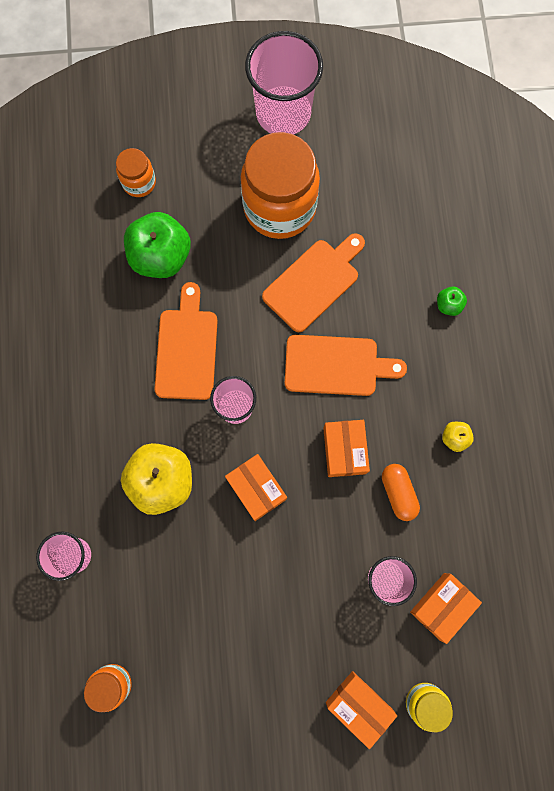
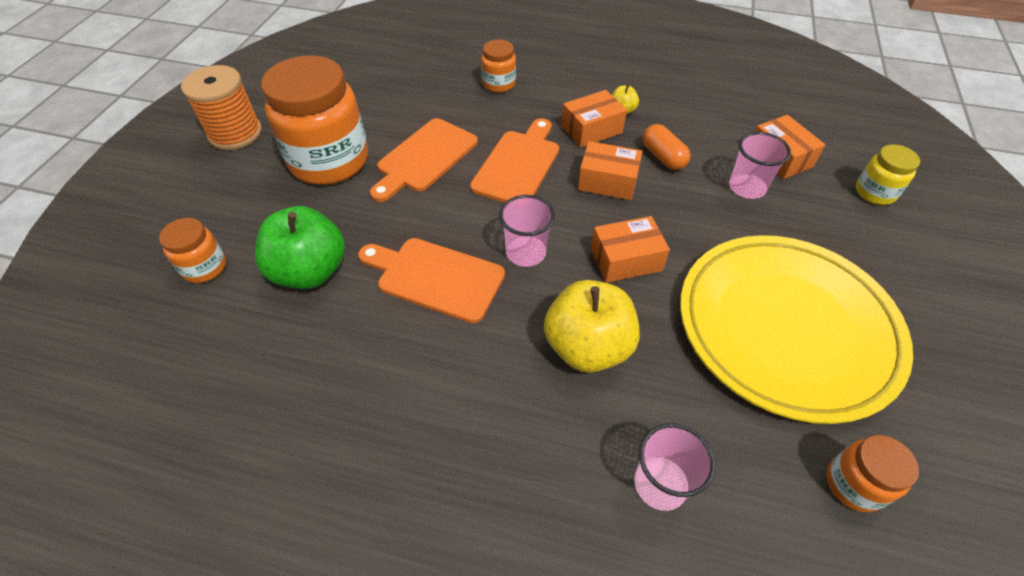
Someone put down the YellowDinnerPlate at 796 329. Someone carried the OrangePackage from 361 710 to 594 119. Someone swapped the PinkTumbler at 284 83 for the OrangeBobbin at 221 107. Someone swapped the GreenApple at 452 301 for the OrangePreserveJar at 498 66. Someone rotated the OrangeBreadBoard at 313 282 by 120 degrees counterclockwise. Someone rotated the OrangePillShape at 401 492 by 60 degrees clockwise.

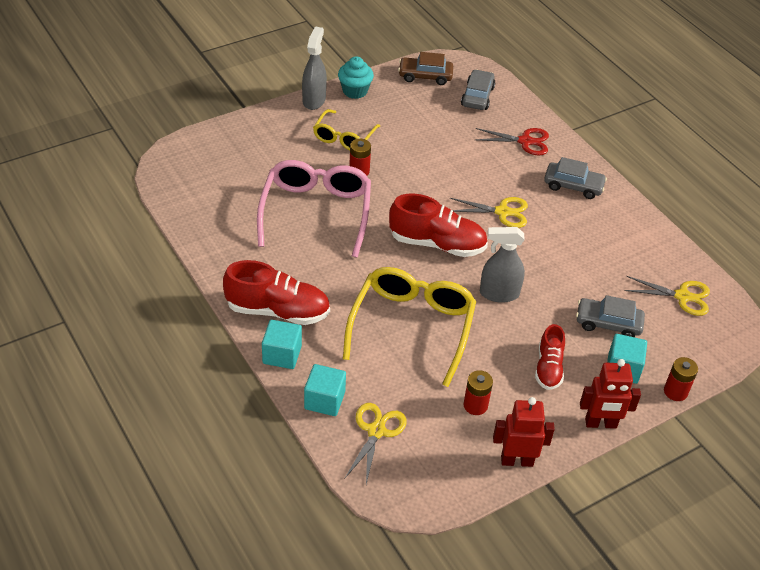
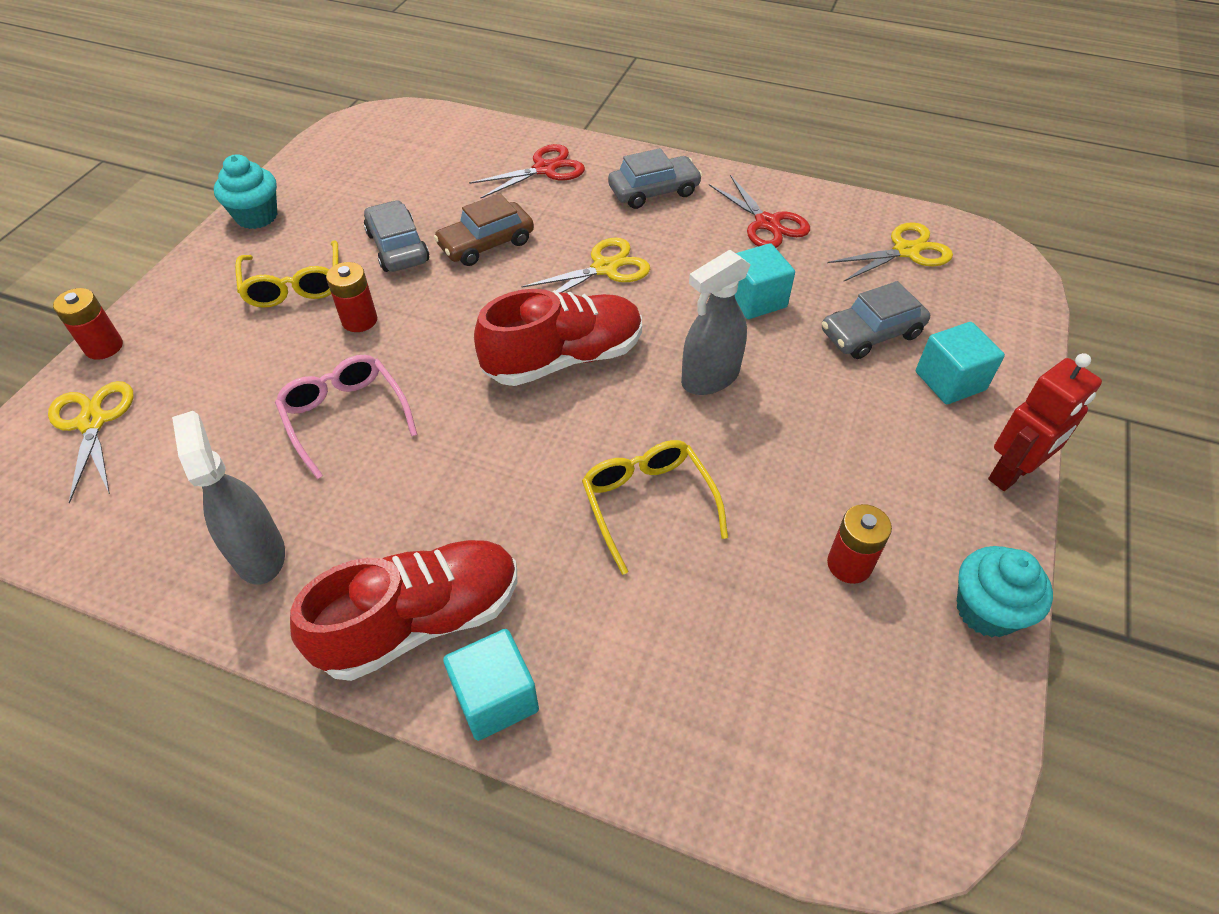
Someone took away the ScarletLaceUpShoe at 550 357. Someone put down the ScarletShears at 759 211. Someone carried the GreySprayer from 314 68 to 228 498. Someone carried the TealBlock from 325 390 to 764 281. Someone carried the YellowShears from 375 443 to 91 442. Someone carried the RussetCar from 425 68 to 484 229. Someone carried the GreyCar from 478 89 to 396 236. Someone carried the ScarletAaBattery from 681 379 to 88 324. Someone swapped the ScarletRobot at 524 432 for the TealMuffin at 1005 591. Someone scaled the PinkGlasses at 314 209 by 0.58. Someone scaled the YellowGlasses at 409 327 by 0.58.

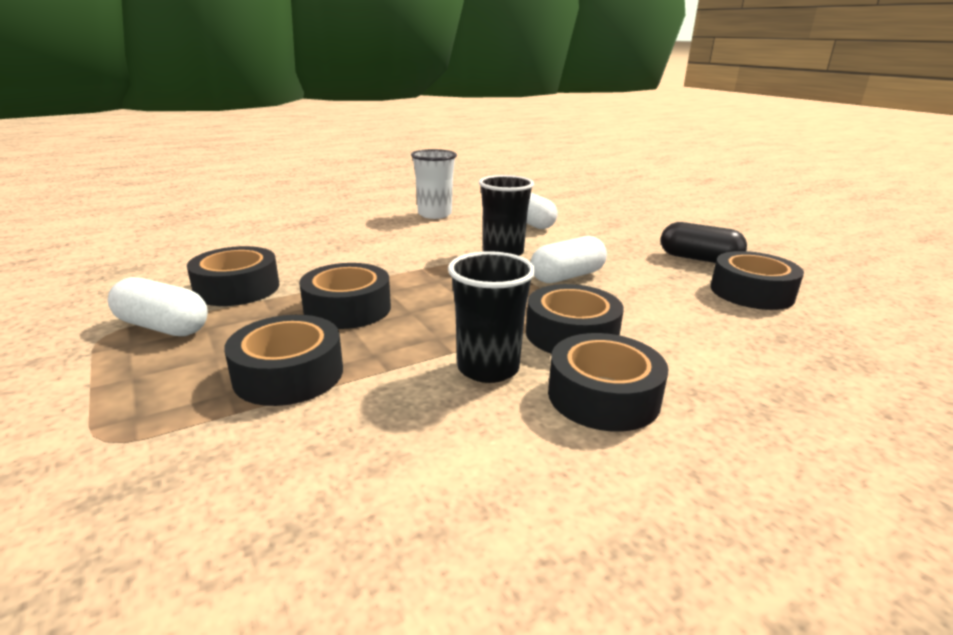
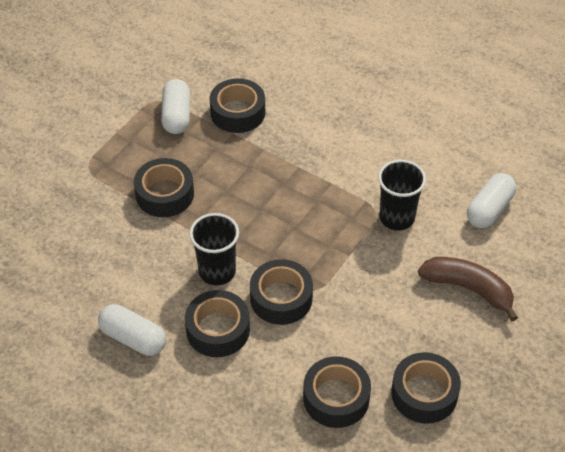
Someone took away the SnowWhiteTumbler at 434 184. Someone took away the EbonyPillShape at 704 242. Someone put down the RussetBanana at 468 289. Someone carried the EbonyRollOfTape from 345 296 to 337 392. Someone carried the SnowWhitePillShape from 569 259 to 132 330.

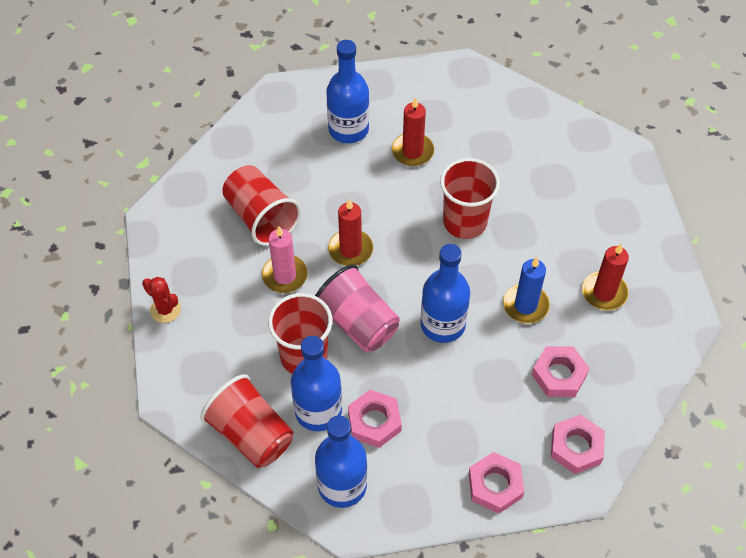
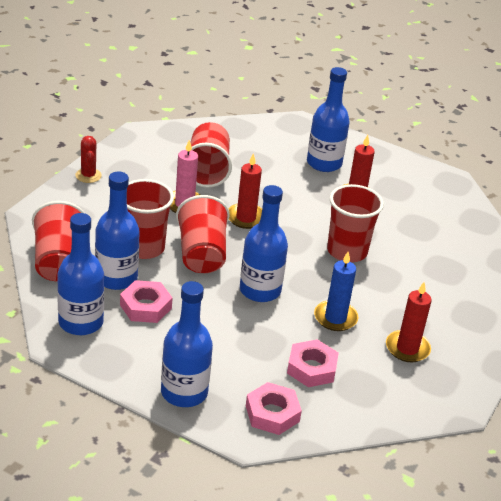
Someone swapped the PinkHexagonNut at 496 483 for the CobaltFlask at 187 344. Someone repainted the PinkTumbler at 357 308, which became the ScarletTumbler at 203 234.

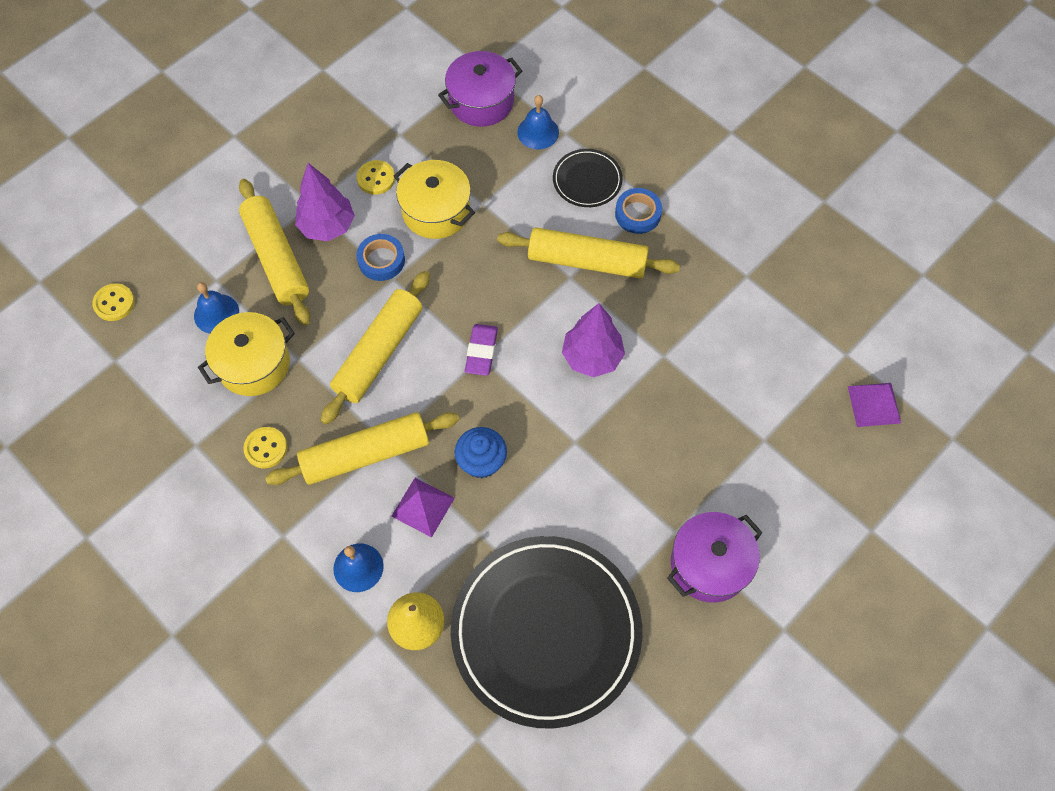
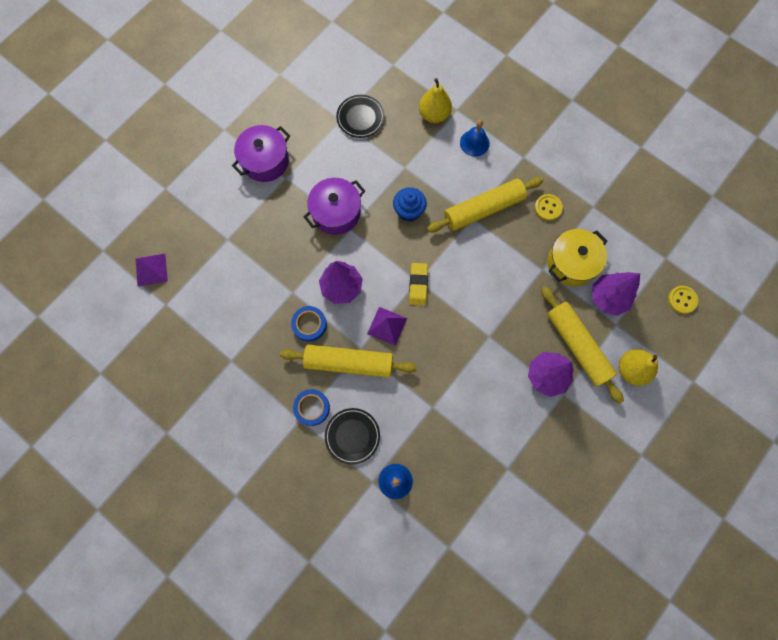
Someone took away the YellowPastryRoller at 375 348. Someone took away the YellowSewingButton at 376 177. Someone took away the YellowStockpot at 434 199. Someone put down the YellowToyPear at 638 367. Someone carried the CobaltRollOfTape from 380 257 to 309 324. Someone carried the VioletPyramid from 423 507 to 387 326. Someone carried the VioletStockpot from 480 89 to 334 206. Someone swapped the CobaltBell at 216 308 for the VioletToyTree at 616 294. Someone repainted the VioletGumEraser at 481 350, which became the YellowGumEraser at 418 284. Someone scaled the EbonyDinnerPlate at 546 632 by 0.44.

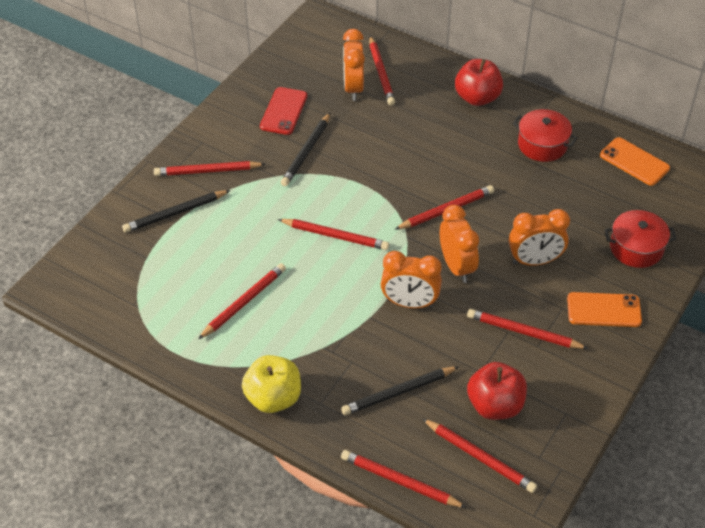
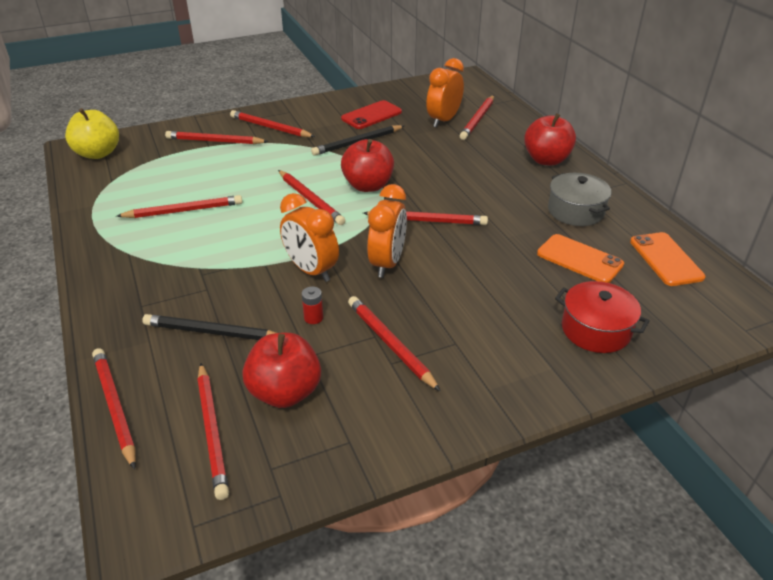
Someone took away the OrangeAlarmClock at 539 237. Someone put down the ScarletAaBattery at 312 305. Someone put down the ScarletApple at 367 165. Someone carried the YellowApple from 271 384 to 92 133. Someone carried the OrangeSmartphone from 604 309 to 580 258. Someone repainted the EbonyPencil at 176 211, which became the ScarletPencil at 217 137. Someone repainted the ScarletStockpot at 545 135, which became the GreyStockpot at 579 199.

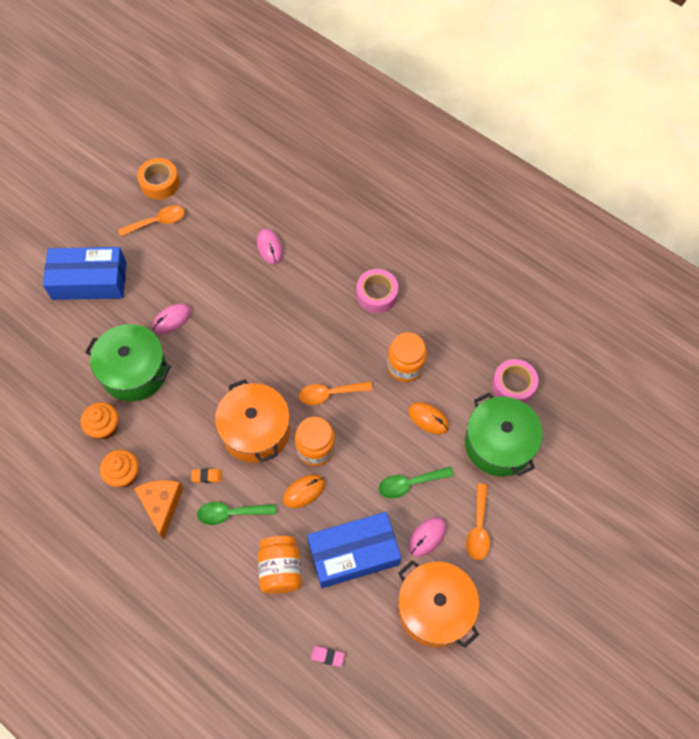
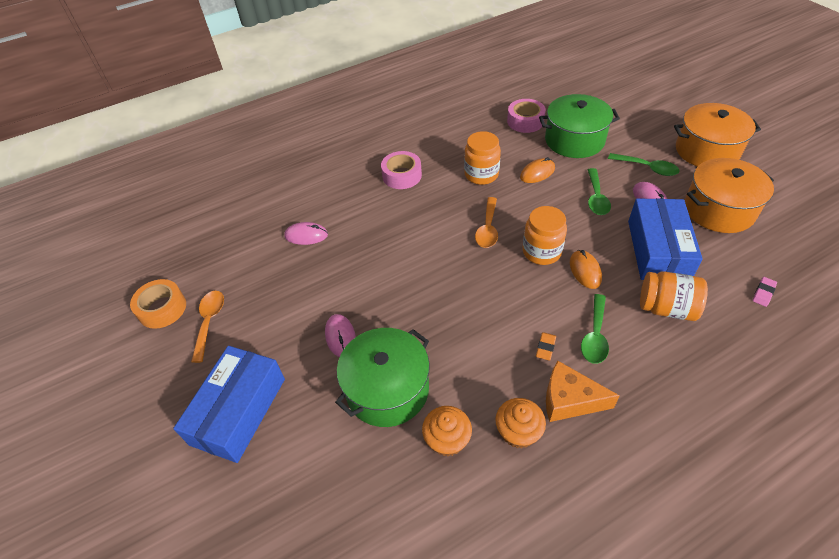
Someone carried the OrangeStockpot from 252 421 to 717 135. Someone repainted the OrangeTeaspoon at 478 522, which became the GreenTeaspoon at 643 164.

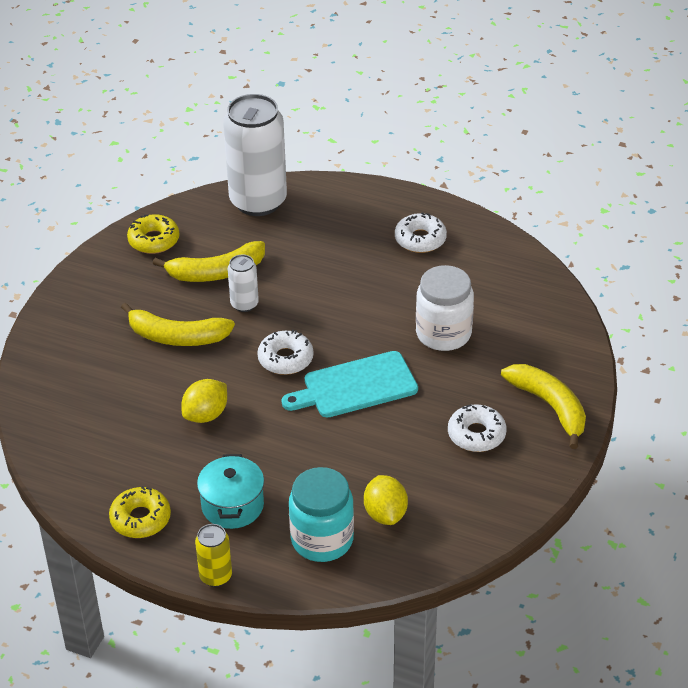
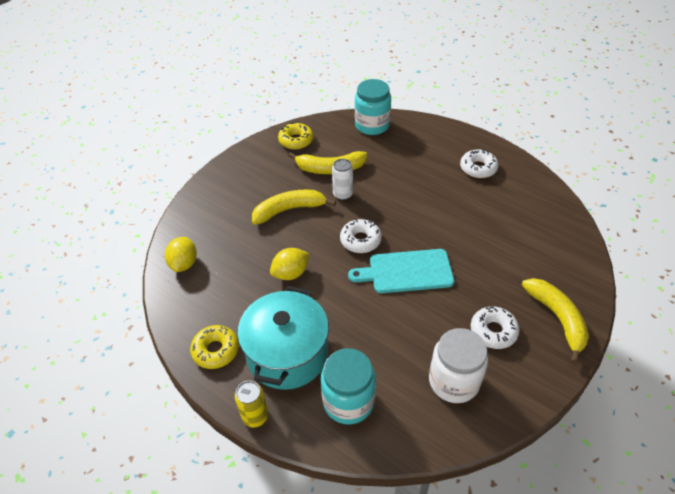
Someone carried the YellowCitrusFruit from 386 500 to 181 254. Someone carried the SnowWhitePreserveJar from 445 308 to 458 365. Someone swapped the SnowWhiteTin at 255 155 for the TealPreserveJar at 373 107. Someone rotated the YellowBanana at 178 324 by 135 degrees clockwise. Someone scaled the TealStockpot at 230 491 by 1.64.

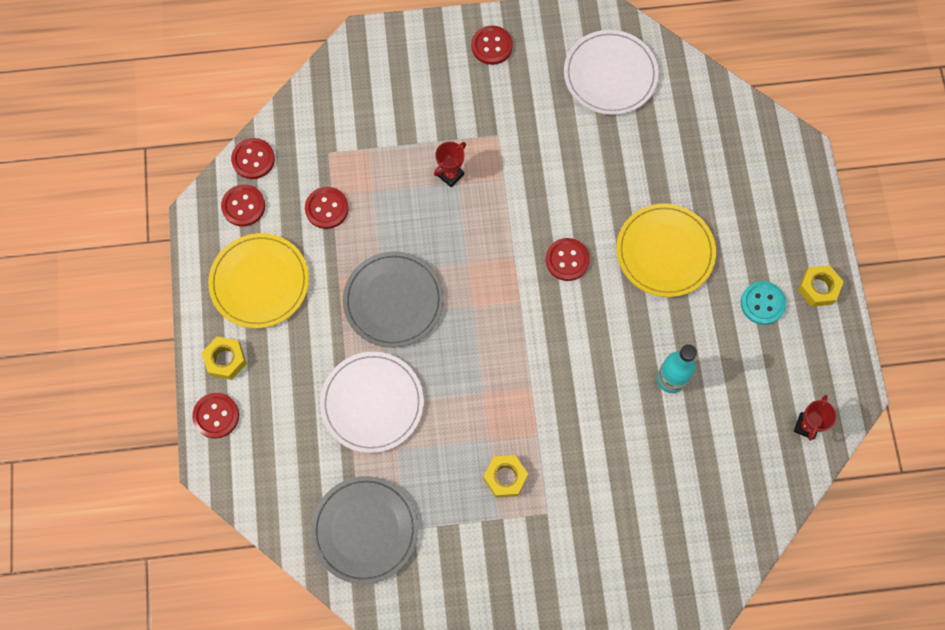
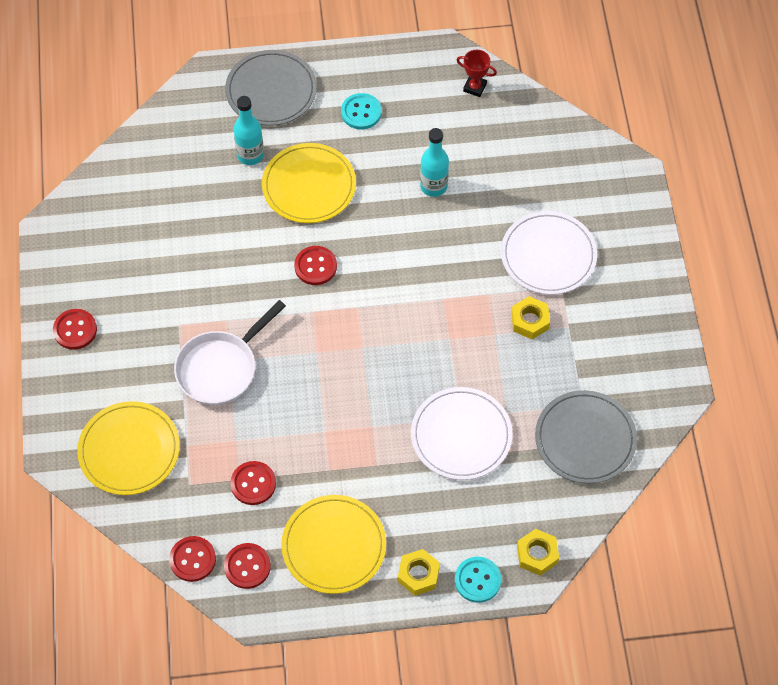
Someone put down the YellowDinnerPlate at 128 448. Someone put down the TealFlask at 248 130. Someone carried the GreyDinnerPlate from 393 299 to 271 88. Someone carried the SnowWhiteDinnerPlate from 611 72 to 549 253. Someone carried the YellowHexagonNut from 821 286 to 538 552. Someone swapped the ScarletTrophy at 450 164 for the SnowWhiteFryingPan at 230 352. Someone repainted the ScarletSewingButton at 215 416, which became the TealSewingButton at 478 580.

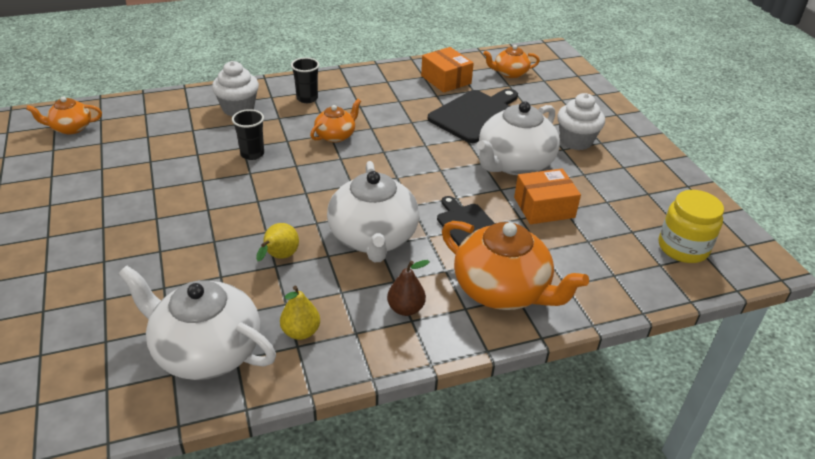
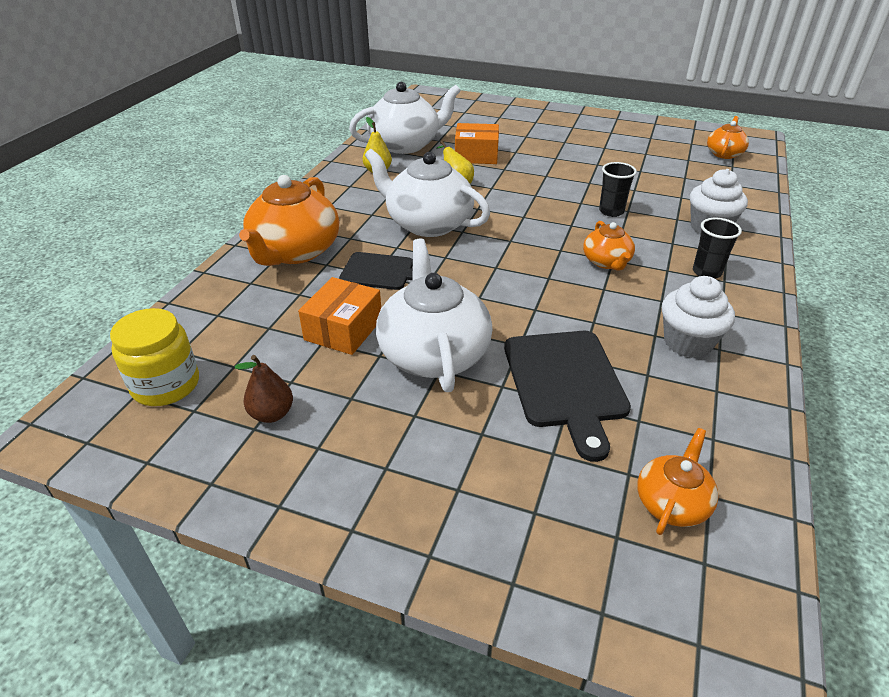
Someone carried the RussetToyPear from 408 288 to 264 389. Someone carried the OrangePackage from 447 70 to 477 143. Someone carried the SnowWhiteMuffin from 581 121 to 698 317. Someone rotated the OrangeTeaPot at 515 265 by 60 degrees counterclockwise.

